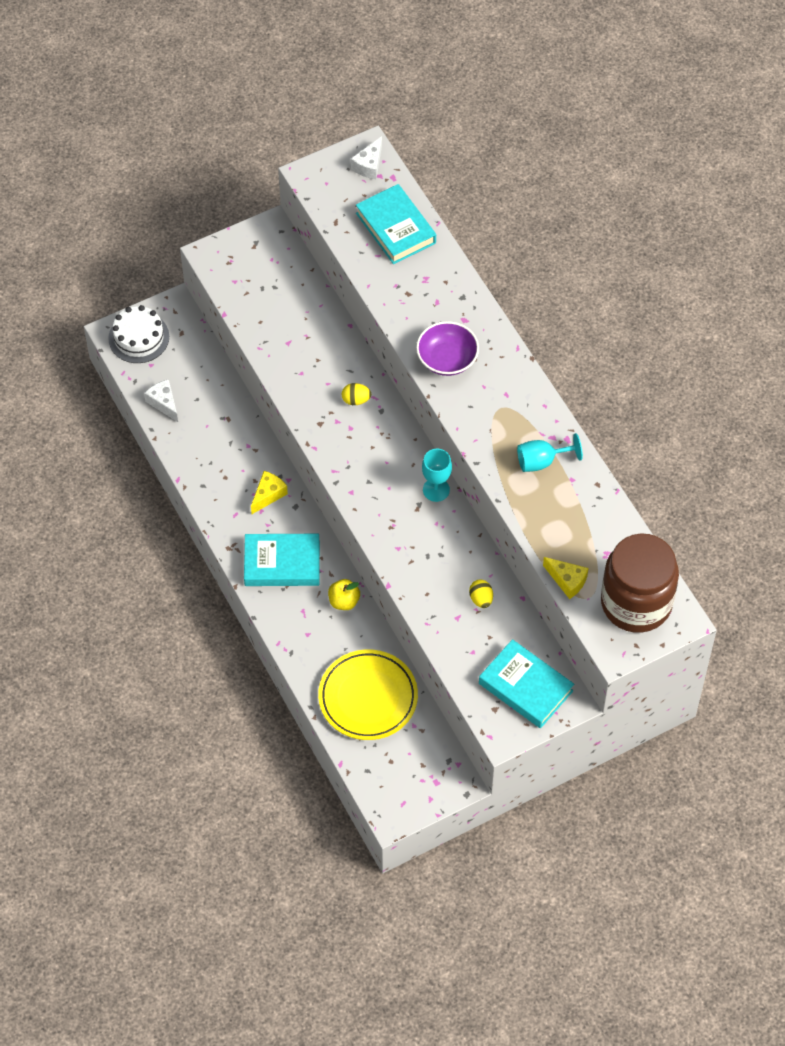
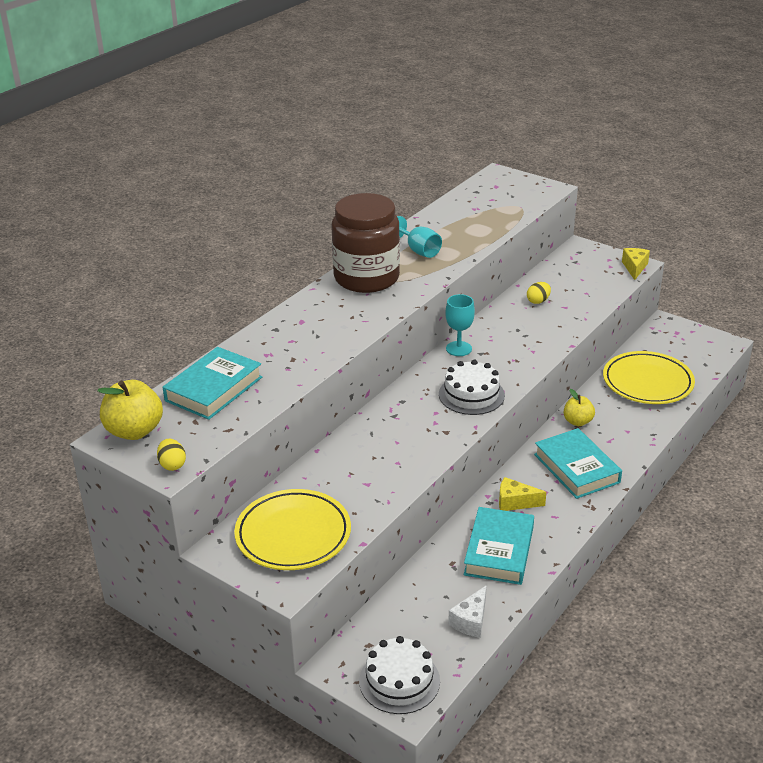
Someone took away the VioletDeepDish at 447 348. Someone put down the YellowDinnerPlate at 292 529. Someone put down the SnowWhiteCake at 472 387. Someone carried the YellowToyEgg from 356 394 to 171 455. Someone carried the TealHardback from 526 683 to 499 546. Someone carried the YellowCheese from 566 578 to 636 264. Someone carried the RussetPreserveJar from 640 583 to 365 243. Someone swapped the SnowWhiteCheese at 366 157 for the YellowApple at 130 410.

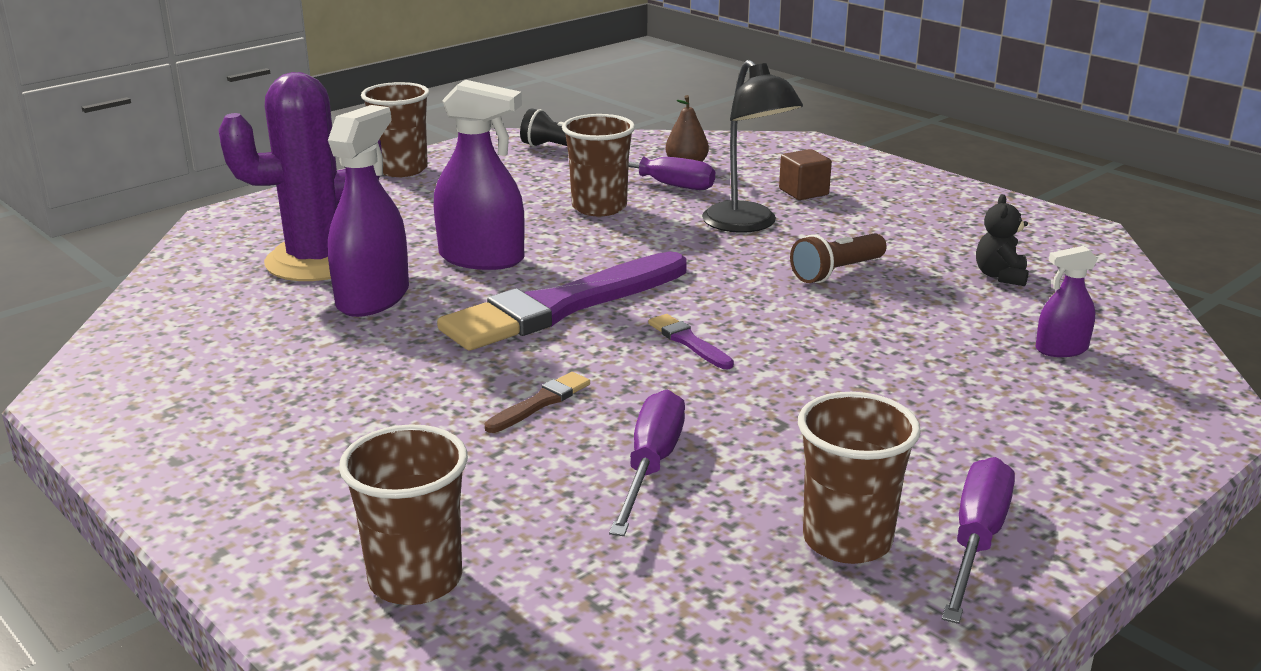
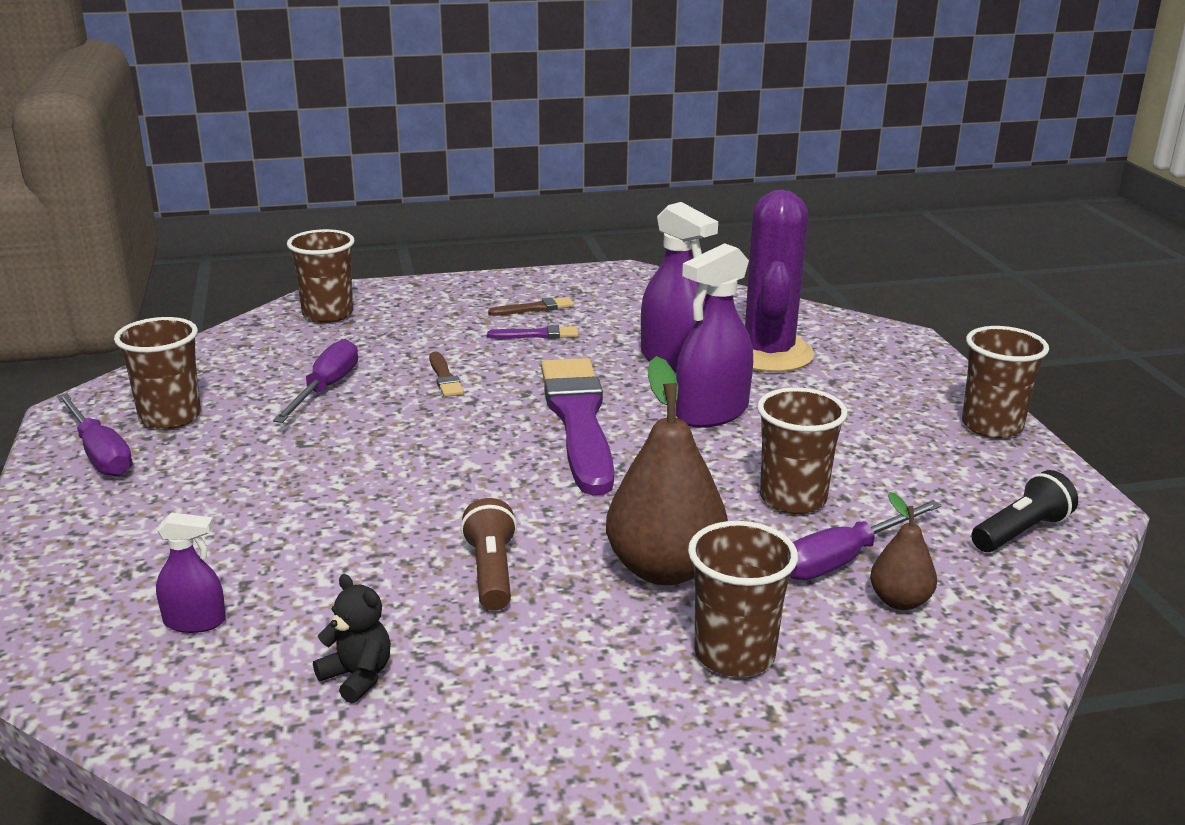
Someone put down the RussetBrush at 531 306. Someone carried the VioletBrush from 691 341 to 532 332. Someone swapped the EbonyLamp at 752 146 for the RussetToyPear at 667 470. Someone swapped the RussetBlock at 805 174 for the RussetTumbler at 743 599. Someone rotated the VioletScrewdriver at 647 463 by 120 degrees counterclockwise. Someone rotated the VioletSprayer at 1067 301 by 75 degrees clockwise.

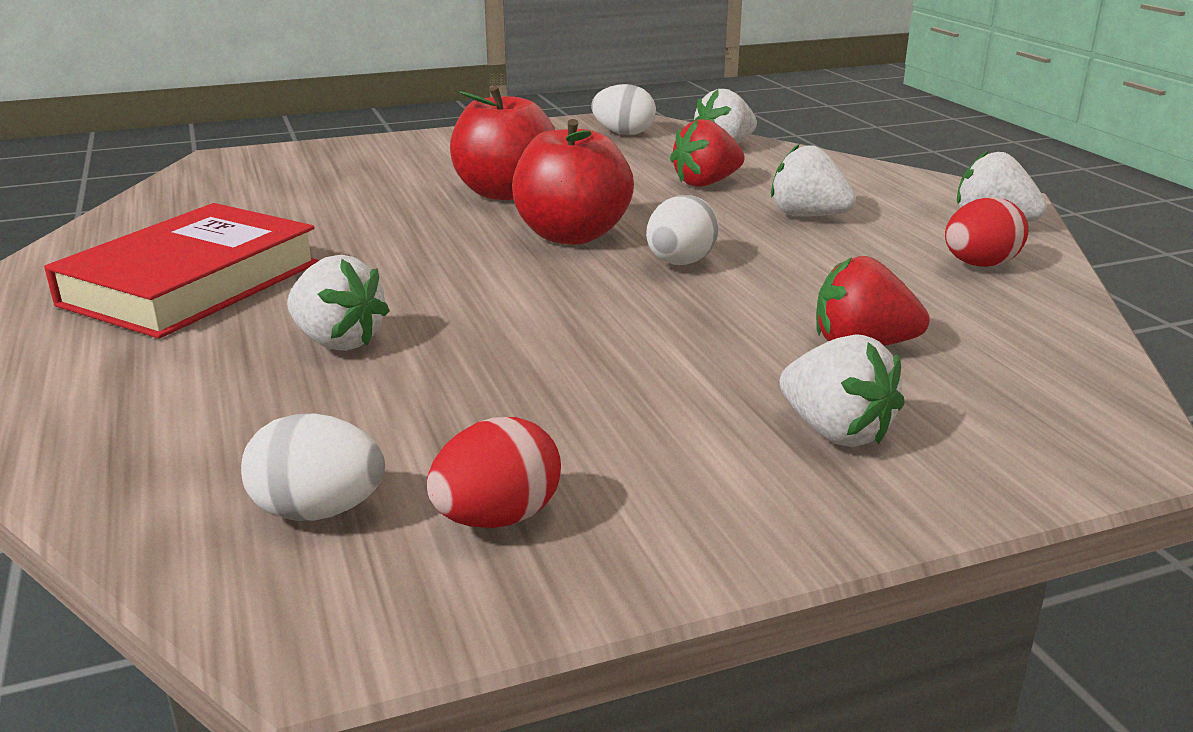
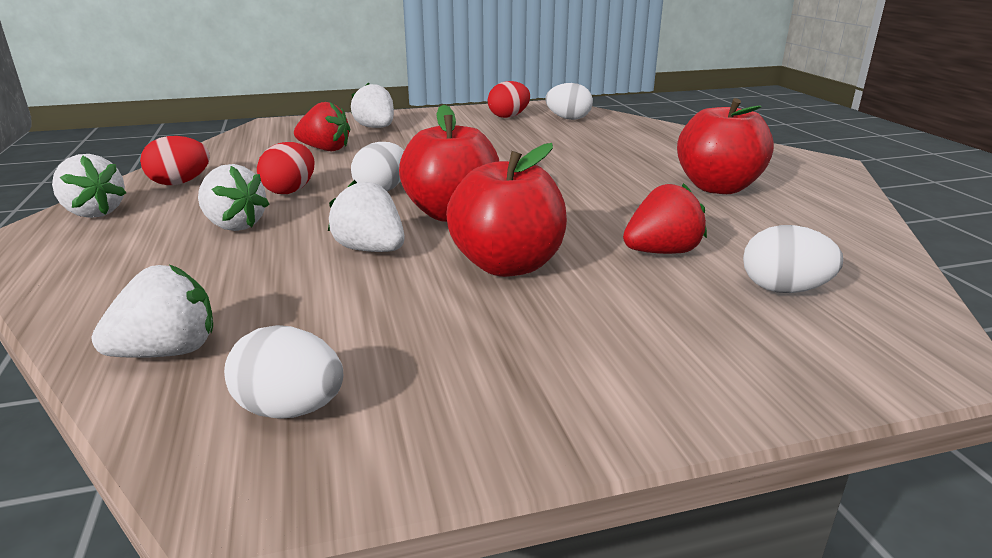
Someone put down the ScarletToyEgg at 286 168. Someone put down the SnowWhiteToyEgg at 793 259. Someone carried the SnowWhiteToyStrawberry from 338 303 to 366 216. Someone carried the ScarletToyStrawberry from 707 153 to 665 218. Someone swapped the ScarletHardback at 181 271 for the ScarletApple at 725 146.

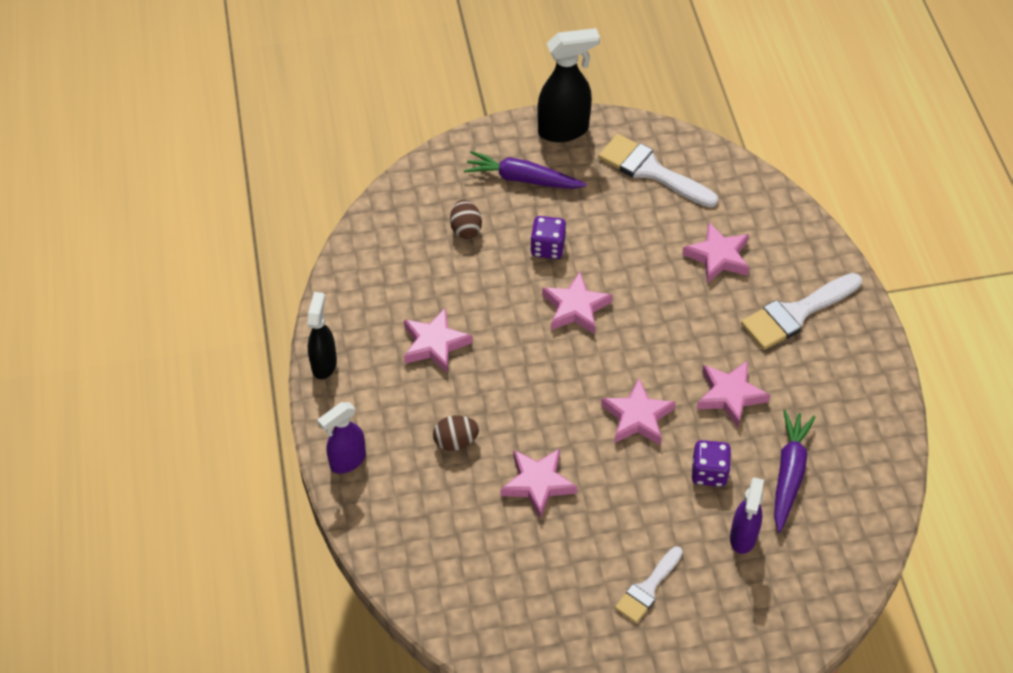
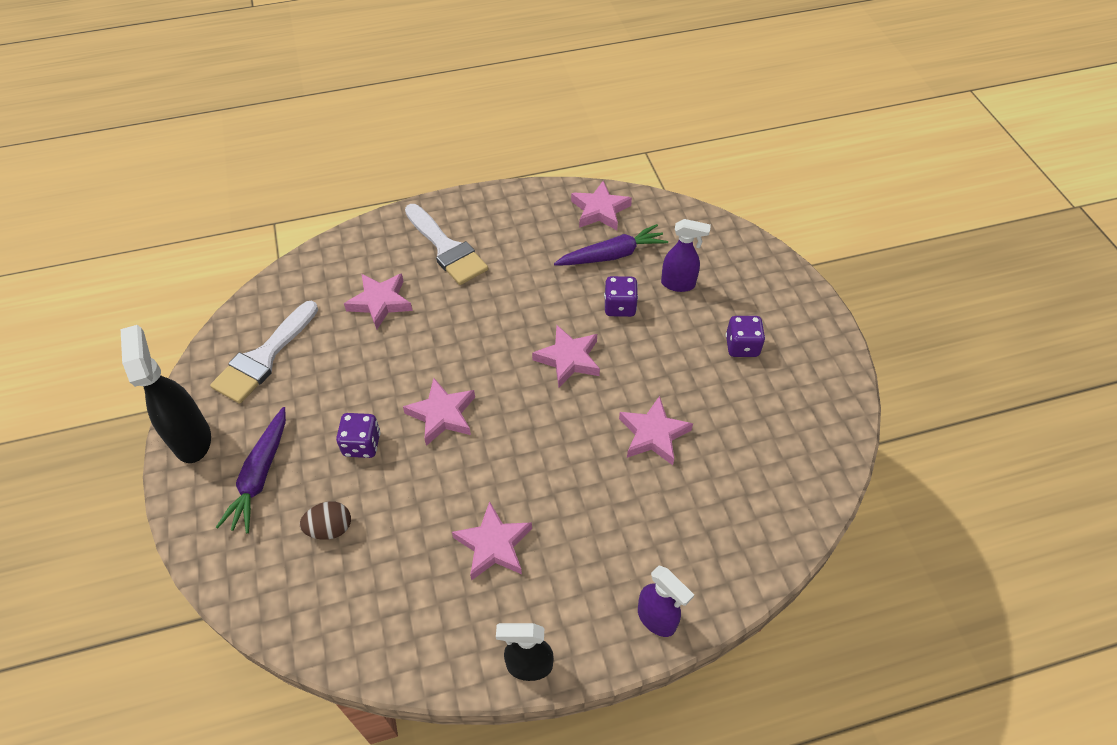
Someone took away the RussetToyEgg at 456 433. Someone carried the PinkStarShape from 733 394 to 601 205. Someone swapped the SnowWhiteBrush at 649 584 for the VioletGameDie at 745 336. Someone rotated the VioletRootVegetable at 795 471 by 150 degrees clockwise.

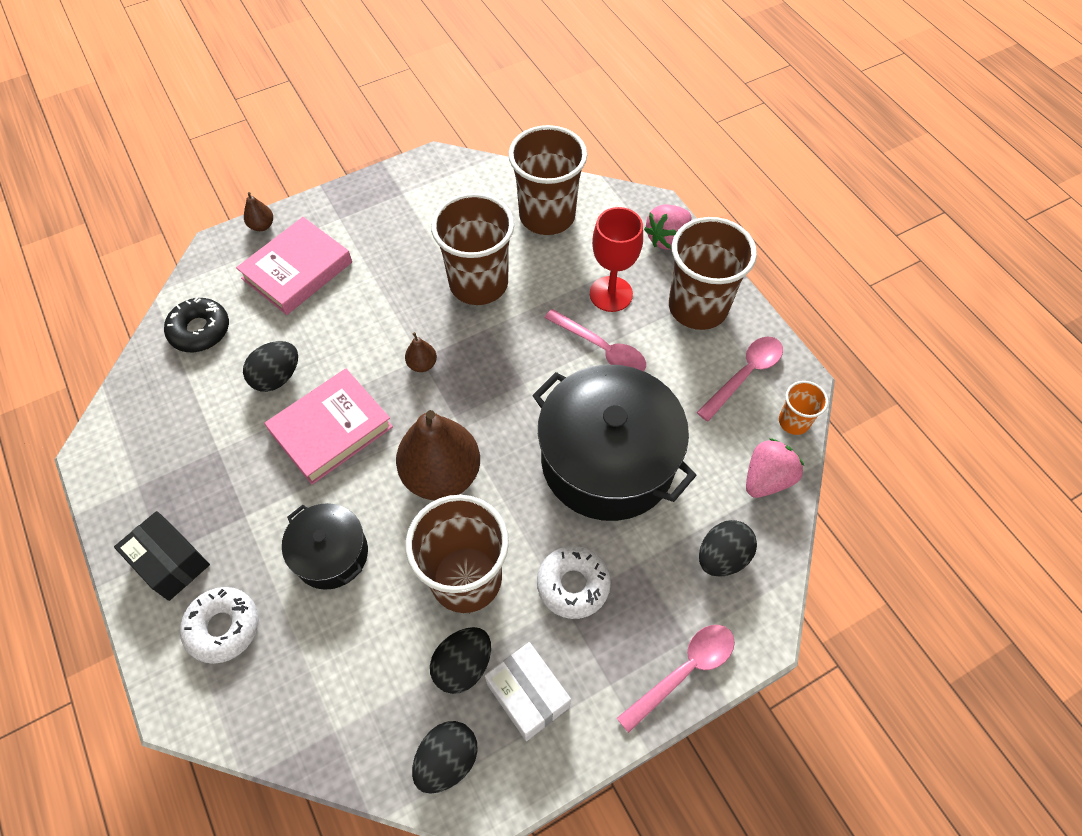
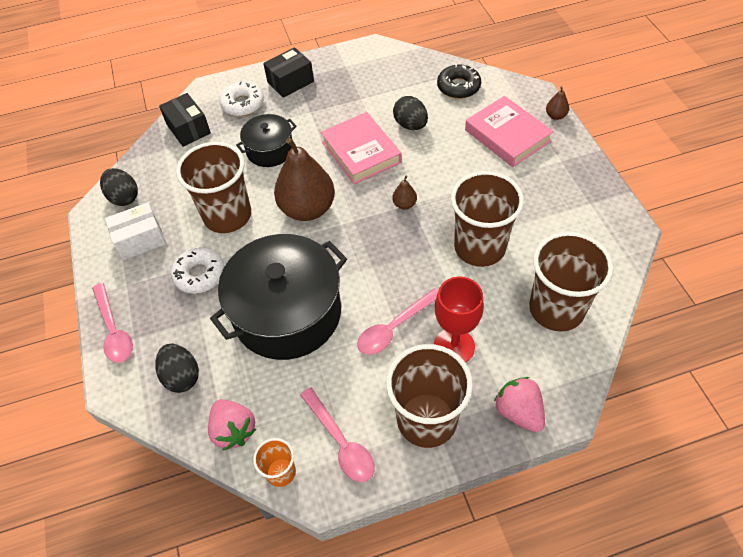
Someone took away the EbonyToyEgg at 460 660. Someone put down the EbonyPackage at 185 120.

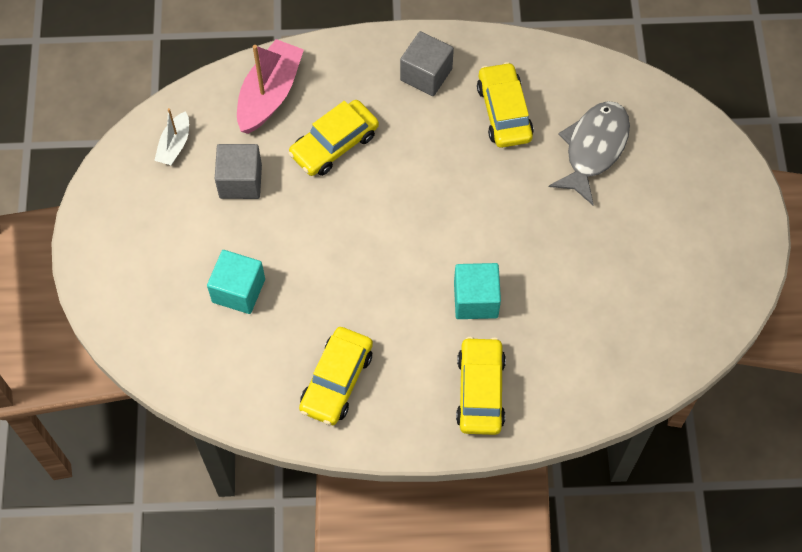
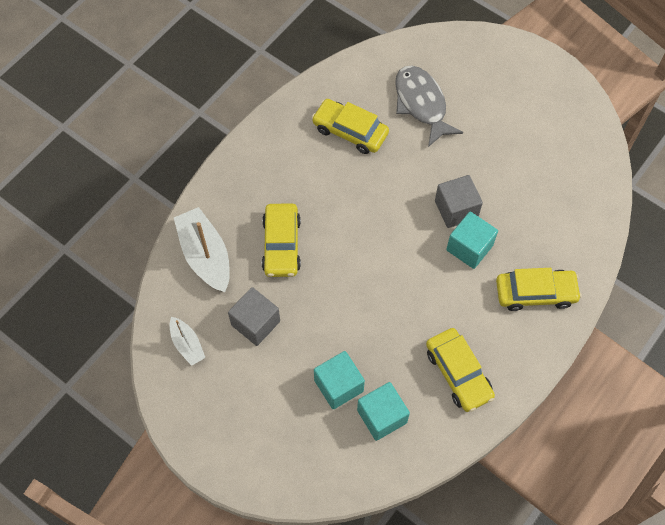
Someone put down the TealBlock at 383 411. Someone carried the GreyBlock from 427 63 to 459 201. Someone repainted the PinkSailboat at 270 86, which became the SnowWhiteSailboat at 202 249. Someone rotated the YellowCar at 481 386 by 135 degrees clockwise.

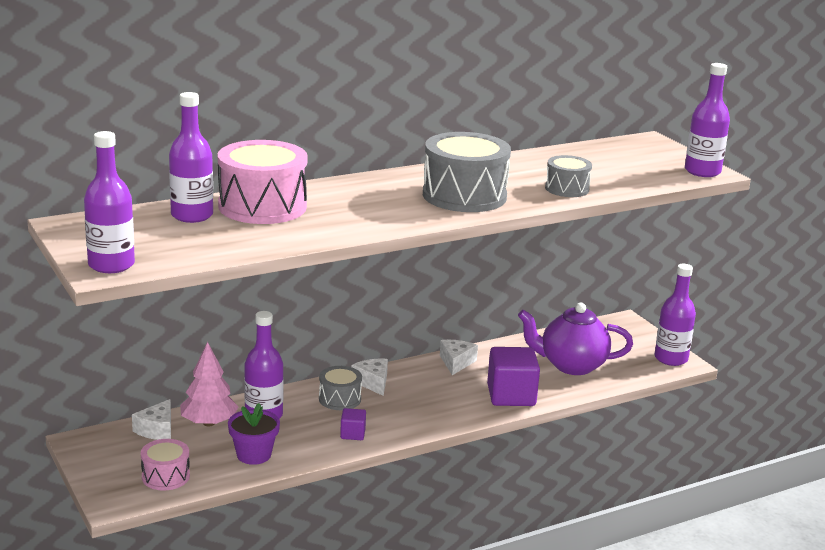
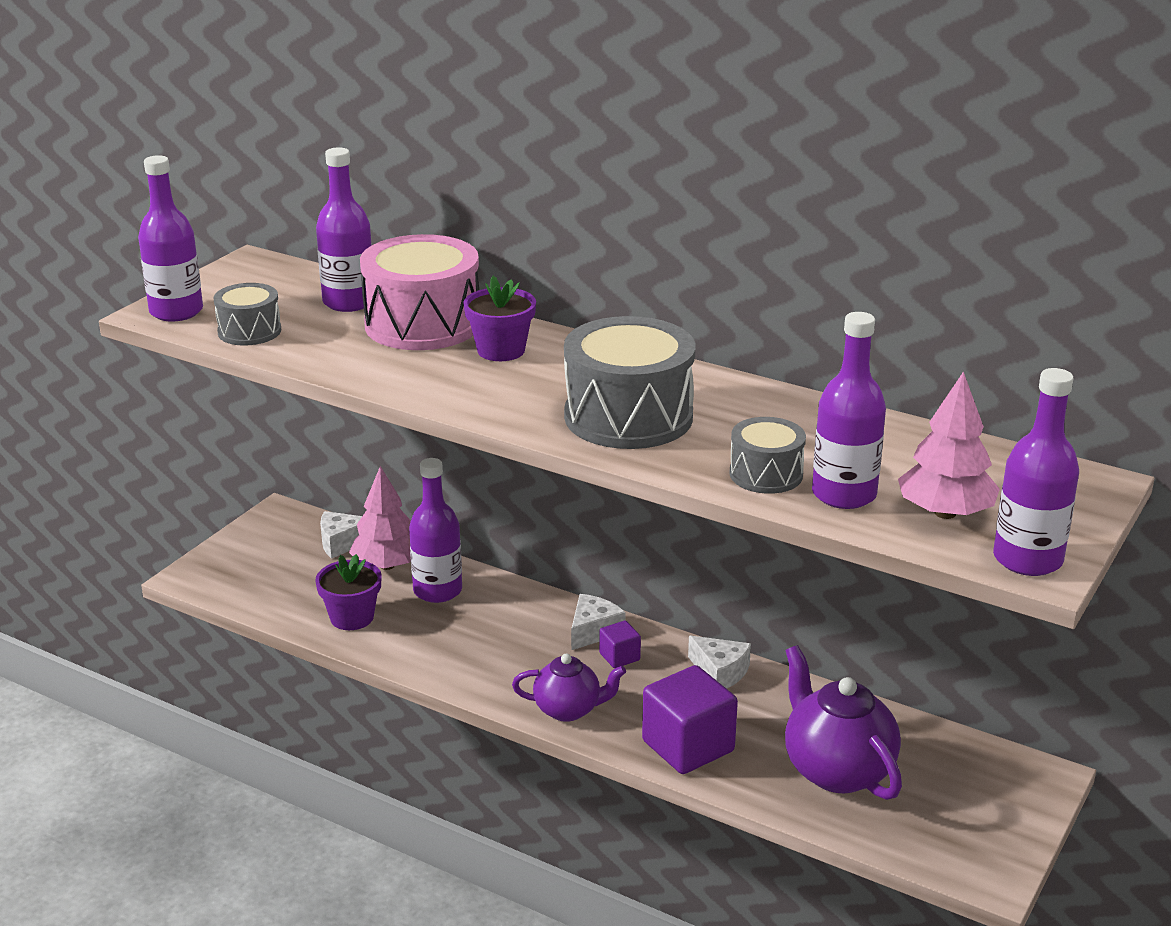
Someone took away the PinkDrum at 165 465. Someone put down the VioletPlantPot at 499 318. Someone put down the VioletTeaPot at 569 688. Someone put down the PinkToyTree at 949 445. Someone carried the GreyDrum from 340 388 to 247 314. Someone carried the VioletBlock from 353 424 to 620 644. Someone carried the VioletFlask from 675 315 to 849 410. Someone rotated the SnowWhiteCheese at 459 357 by 60 degrees clockwise.

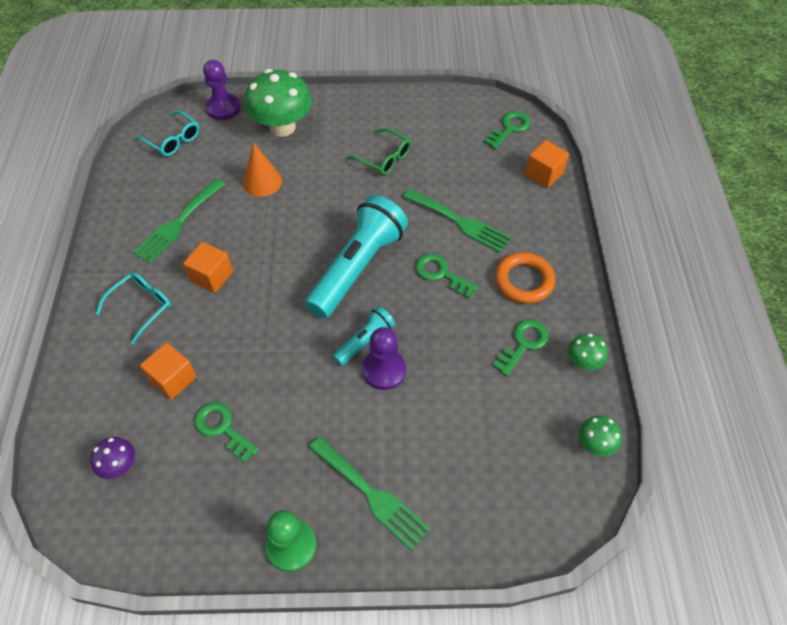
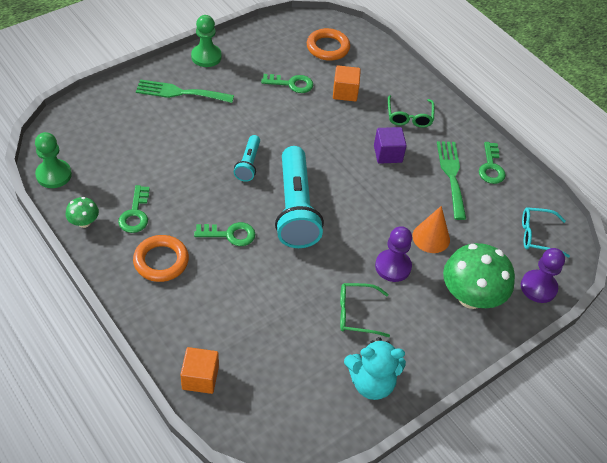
Someone took away the GreenDinnerFork at 457 221. Someone put down the TealStuffedBear at 375 368. Someone carried the VioletGamePawn from 384 358 to 393 254. Someone carried the GreenDoorKey from 507 130 to 492 163. Someone swapped the VioletFungus at 112 458 for the OrangeRing at 328 44. Someone swapped the GreenFungus at 600 436 for the GreenGamePawn at 53 160. Someone repainted the TealGlasses at 133 308, which became the GreenGlasses at 411 111. Someone repainted the OrangeBlock at 208 267, which became the VioletBlock at 390 145.

